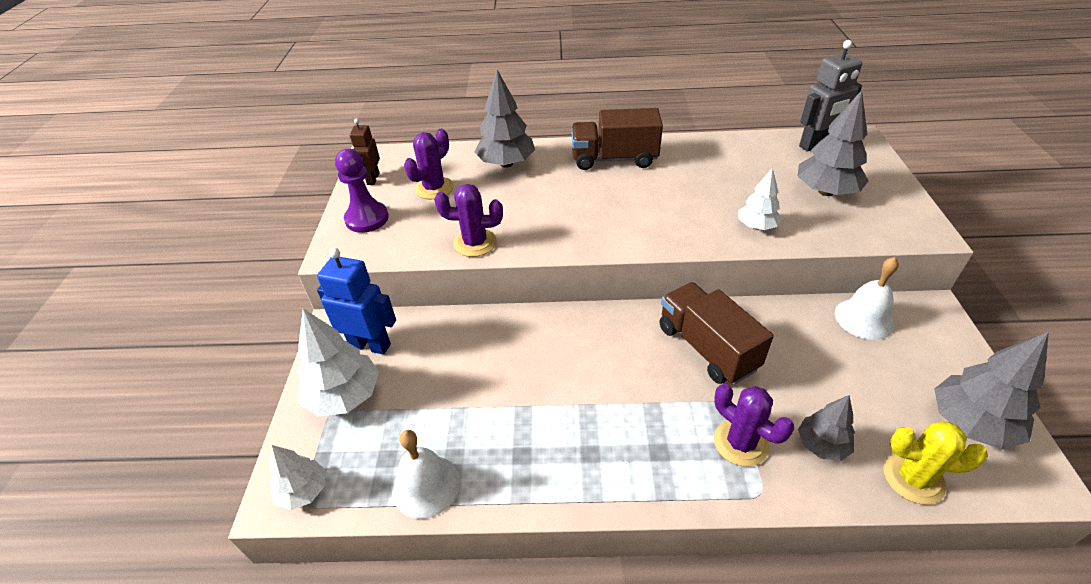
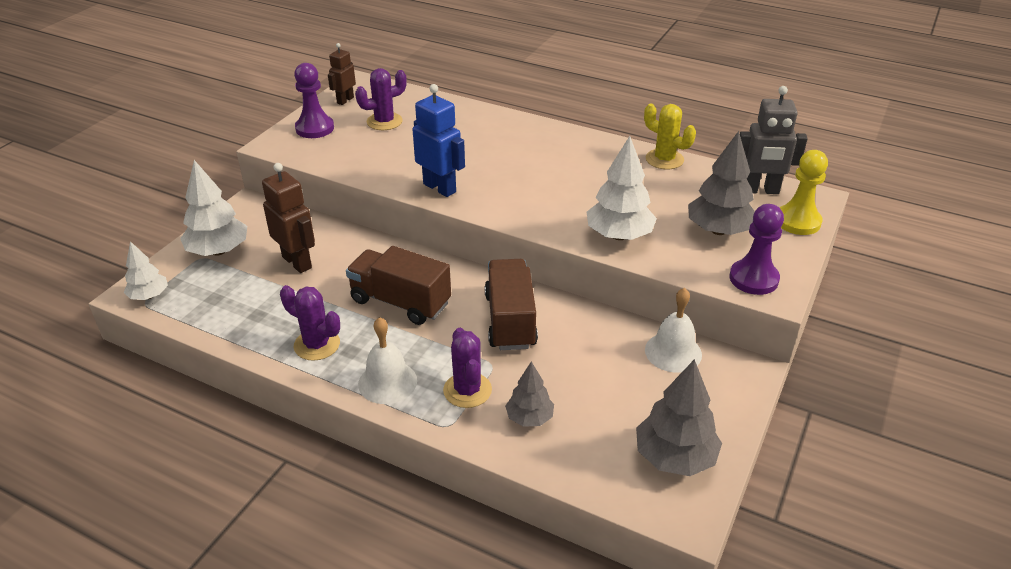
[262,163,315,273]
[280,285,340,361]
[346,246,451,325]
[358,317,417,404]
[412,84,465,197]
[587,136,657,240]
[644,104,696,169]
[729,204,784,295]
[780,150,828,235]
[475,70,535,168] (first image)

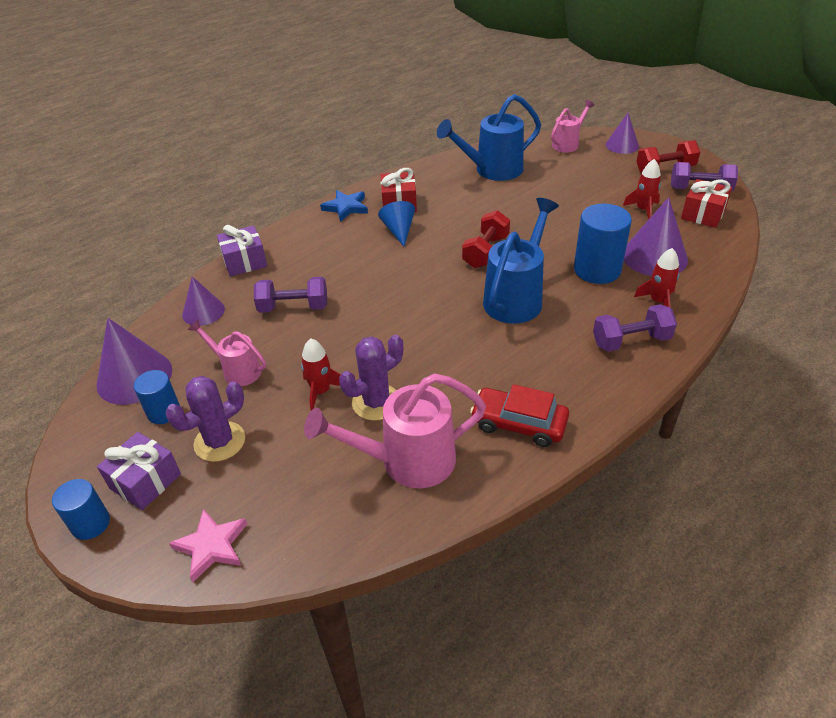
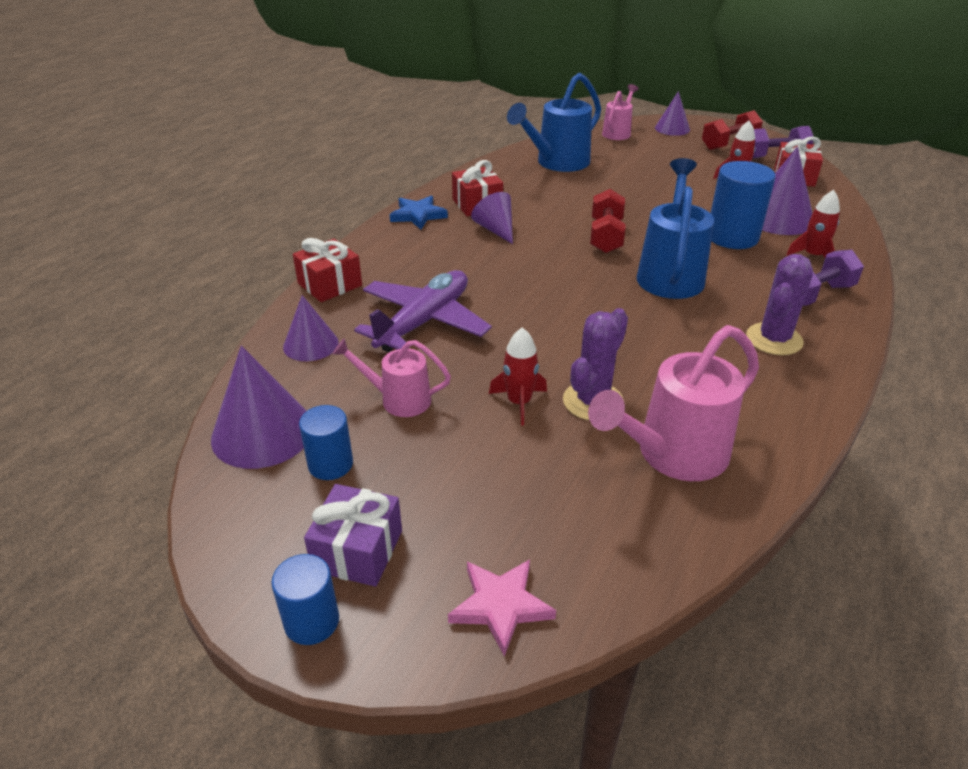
[293,238,362,302]
[354,270,492,352]
[471,192,513,244]
[746,254,813,355]
[470,384,569,447] (first image)

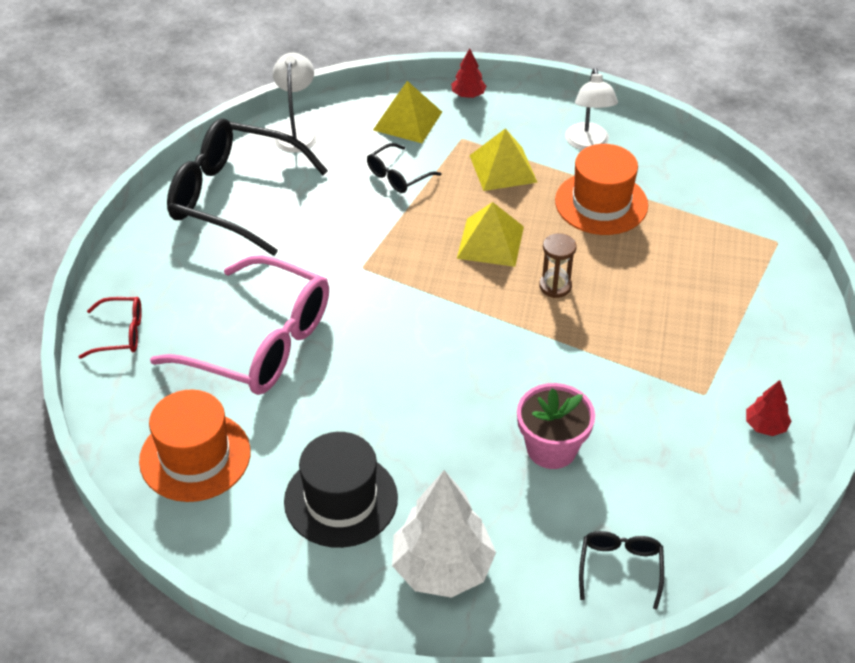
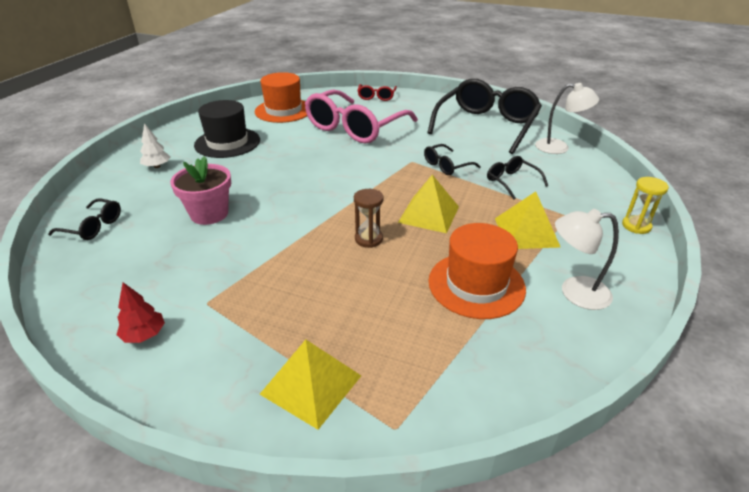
[140,123,170,168]
[260,340,361,430]
[424,144,481,175]
[622,177,669,234]

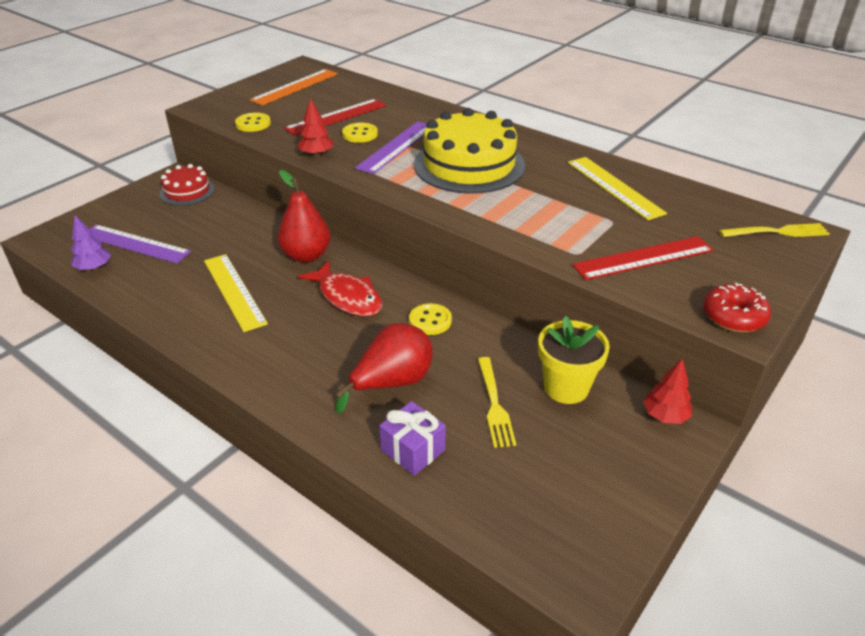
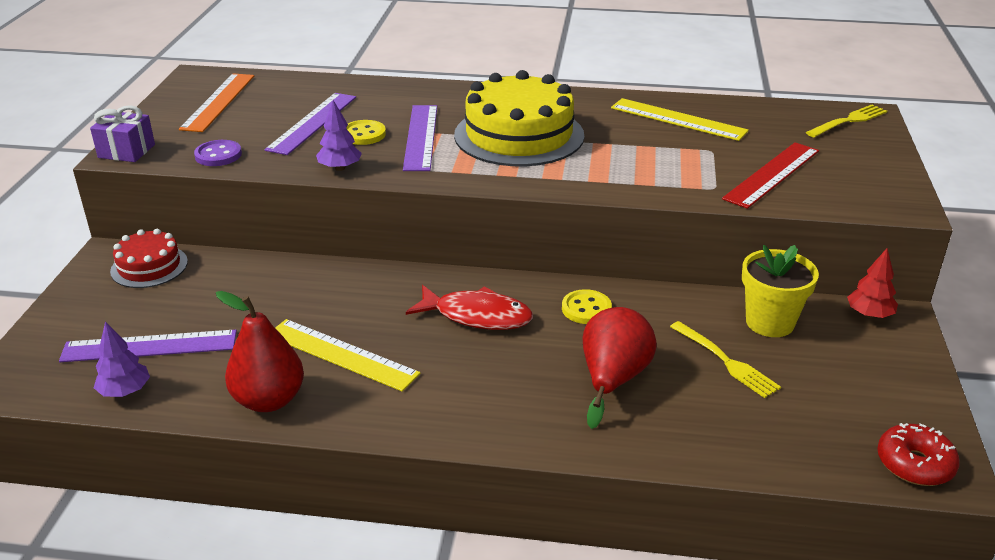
[90,105,155,162]
[194,140,242,166]
[216,291,304,412]
[265,93,356,155]
[316,100,362,171]
[877,423,960,486]

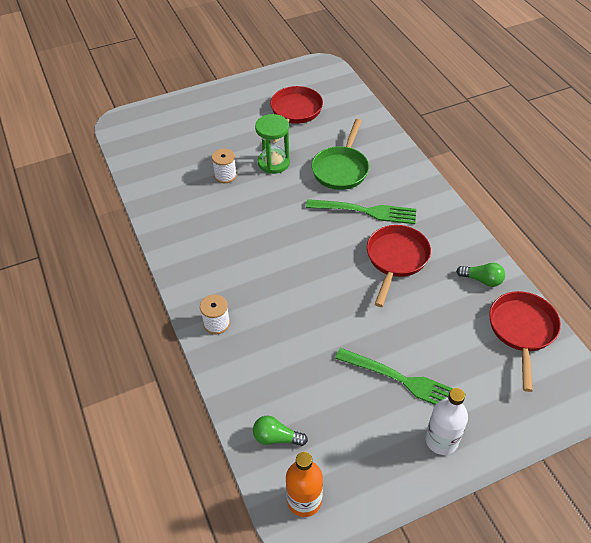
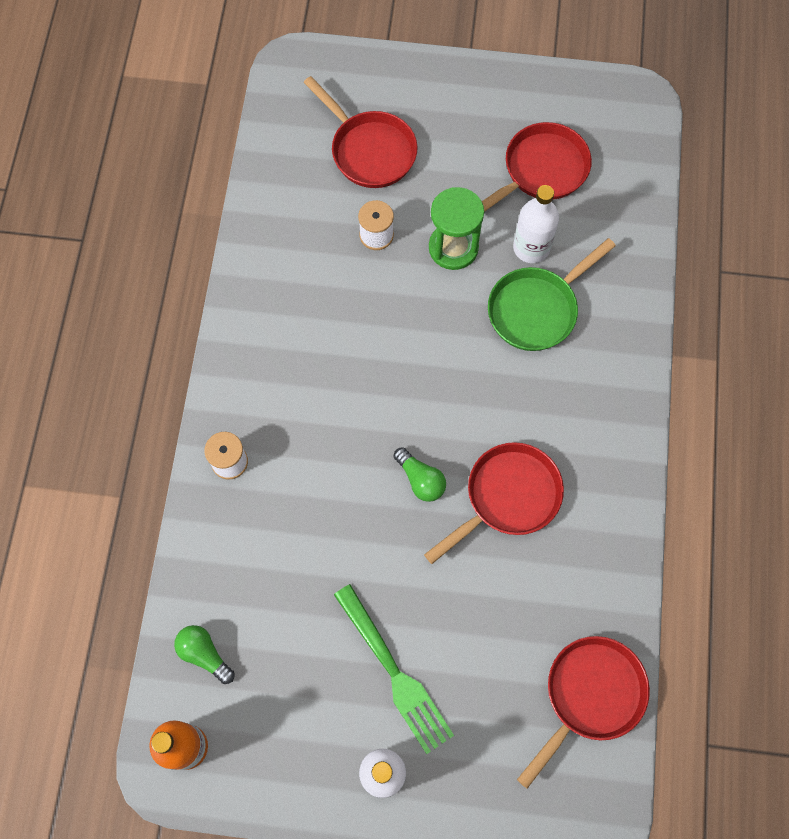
[303,76,418,188]
[394,447,446,502]
[513,185,559,263]
[306,199,416,224] (first image)

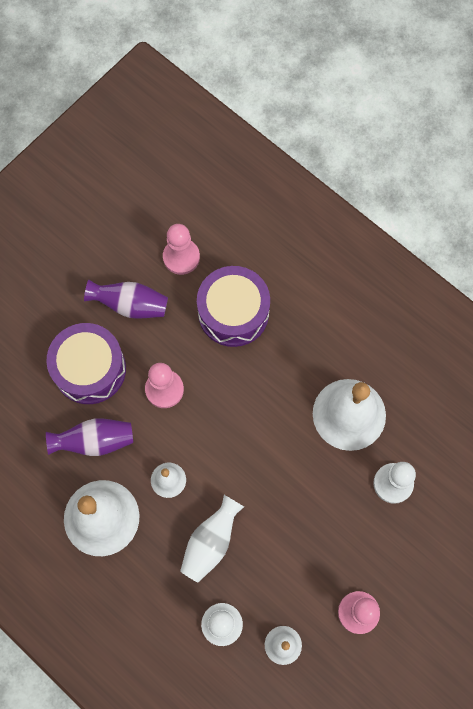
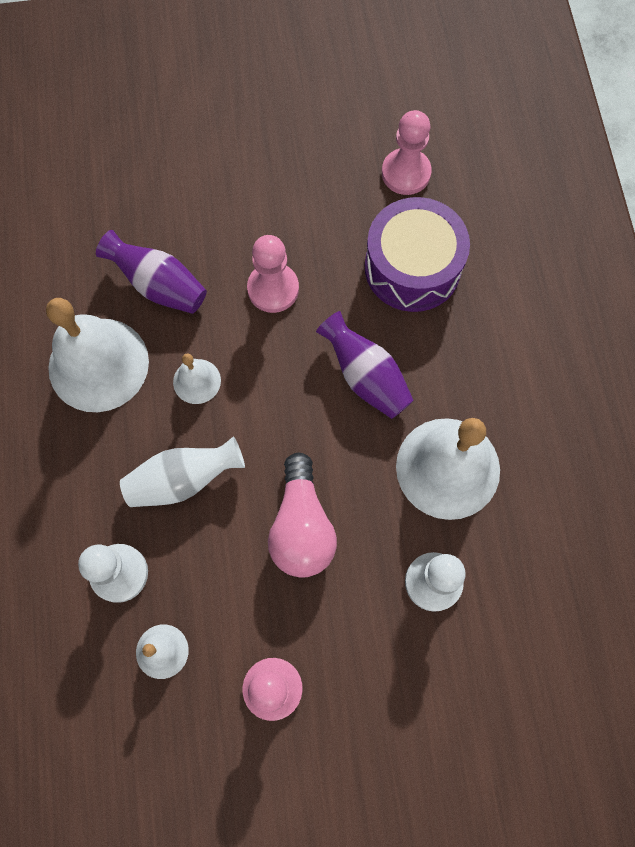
[268,453,337,578]
[316,311,414,419]
[46,323,126,404] (first image)

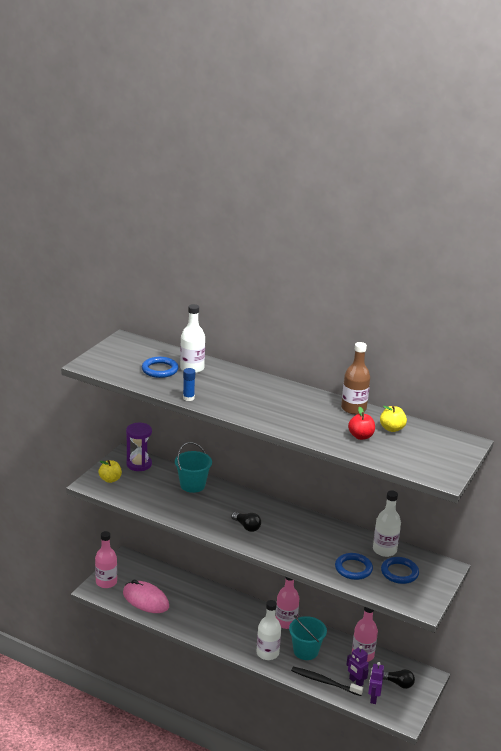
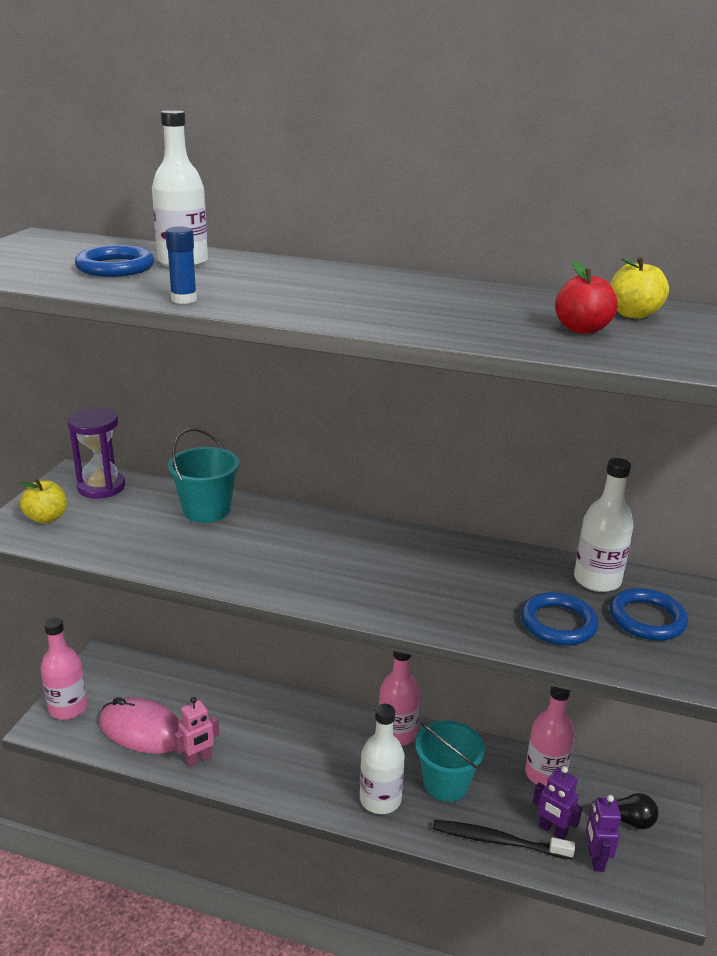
[174,697,219,767]
[231,512,261,532] (first image)
[341,342,370,414] (first image)

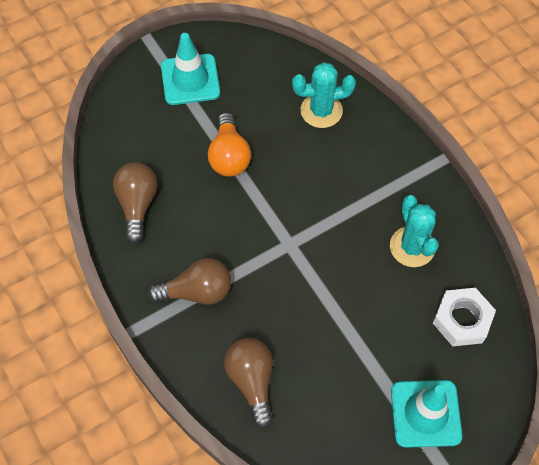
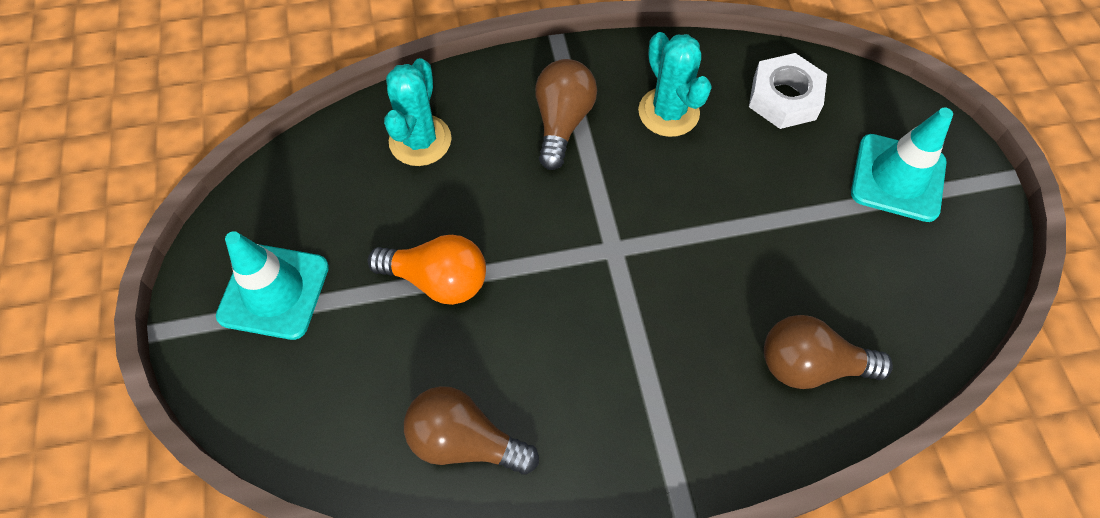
[535,59,597,170]
[638,32,712,137]

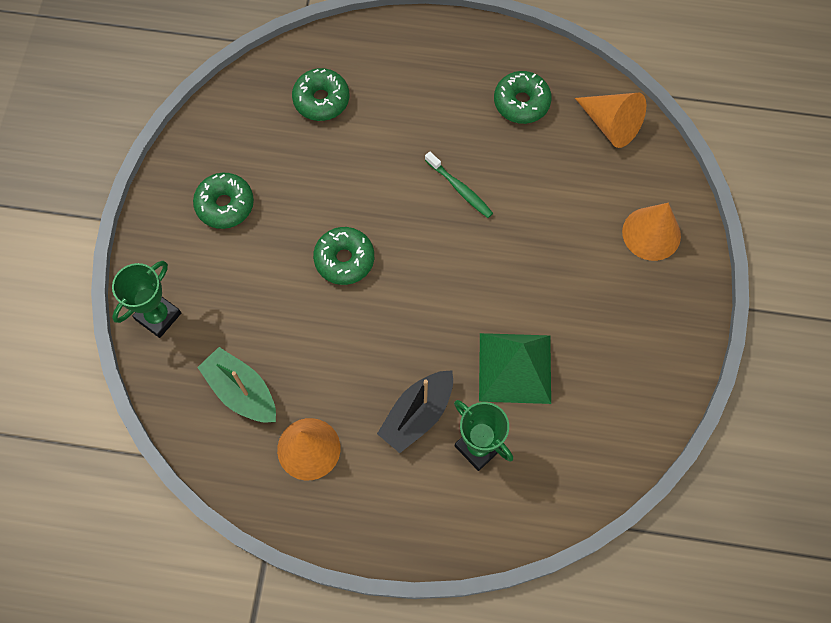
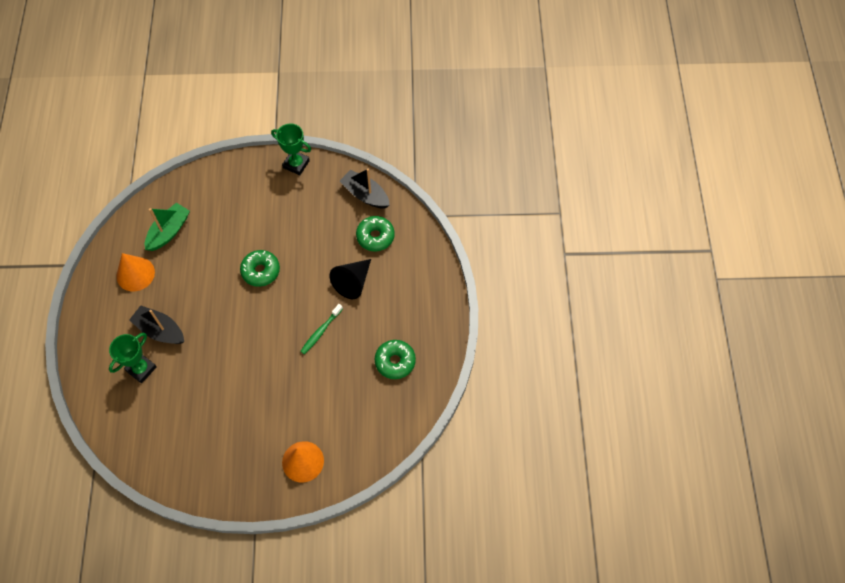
[271,123,311,175]
[329,259,371,299]
[339,168,390,208]
[193,173,254,229] (first image)
[479,333,551,404] (first image)
[575,93,646,148] (first image)

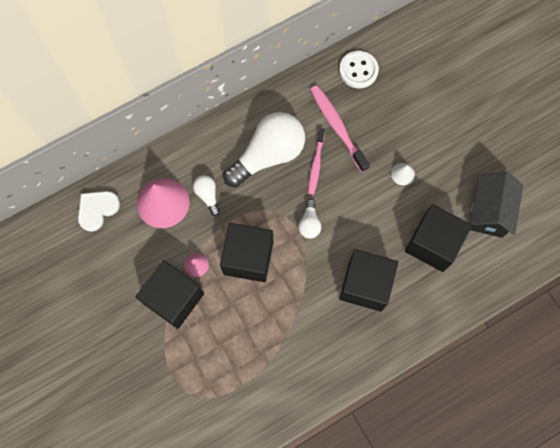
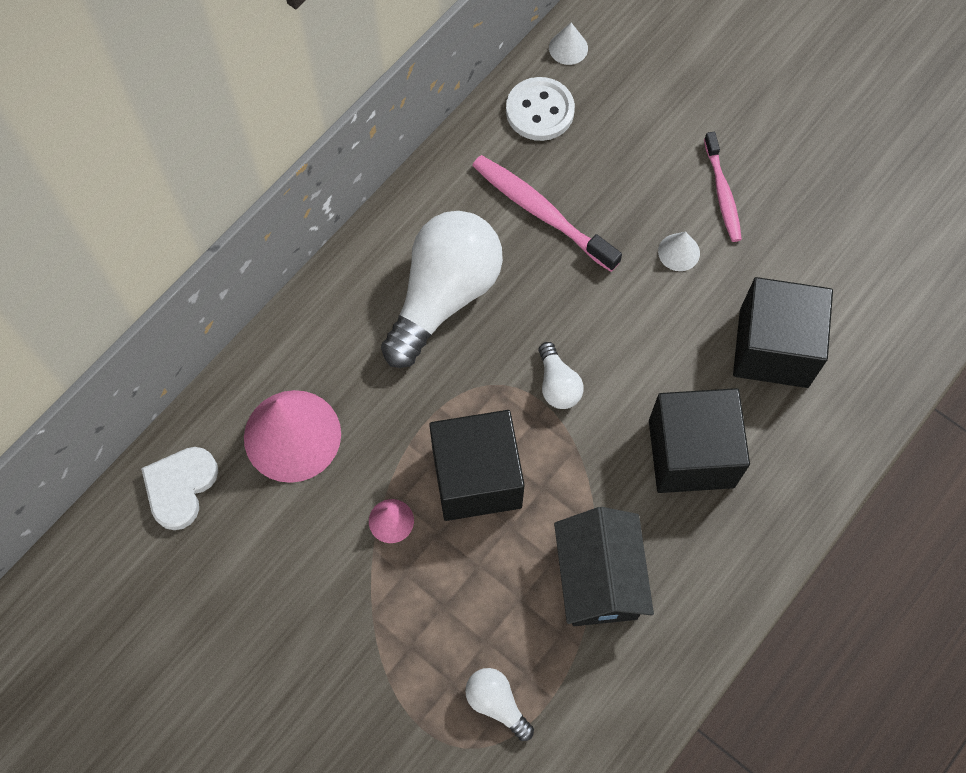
[465,668,534,741]
[549,23,588,65]
[554,507,654,626]
[704,132,742,242]
[136,260,204,329] (first image)

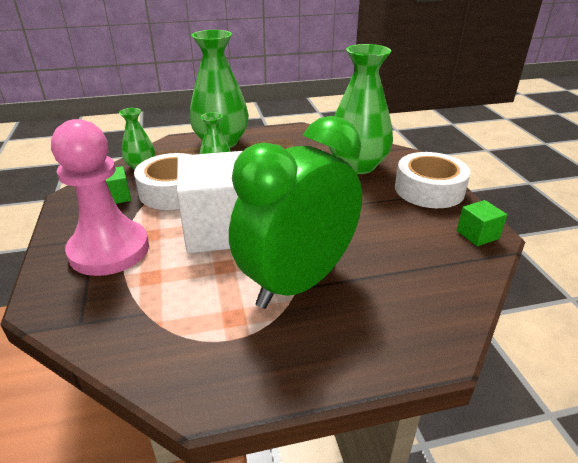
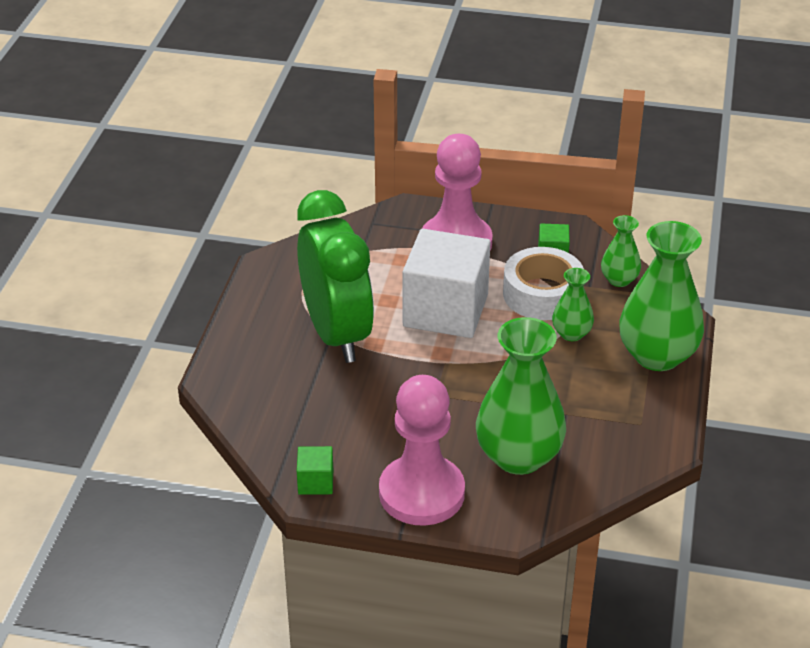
[379,375,465,526]

